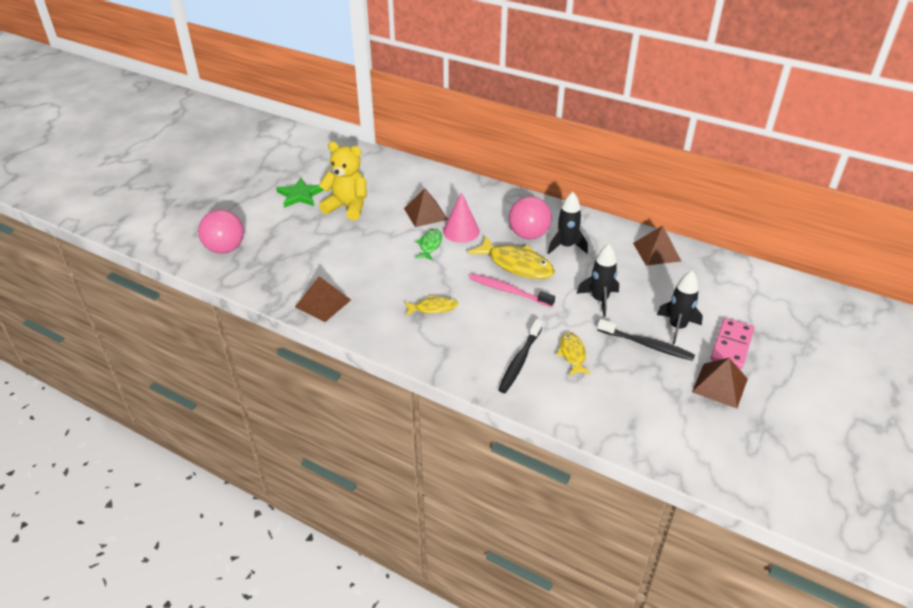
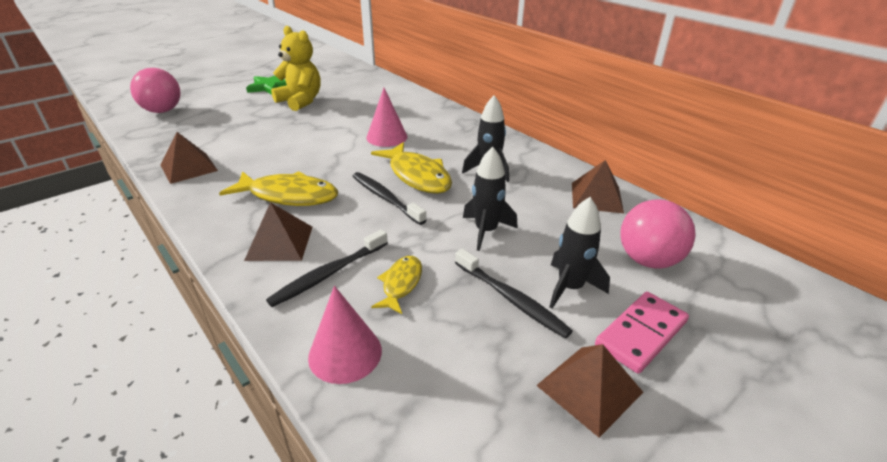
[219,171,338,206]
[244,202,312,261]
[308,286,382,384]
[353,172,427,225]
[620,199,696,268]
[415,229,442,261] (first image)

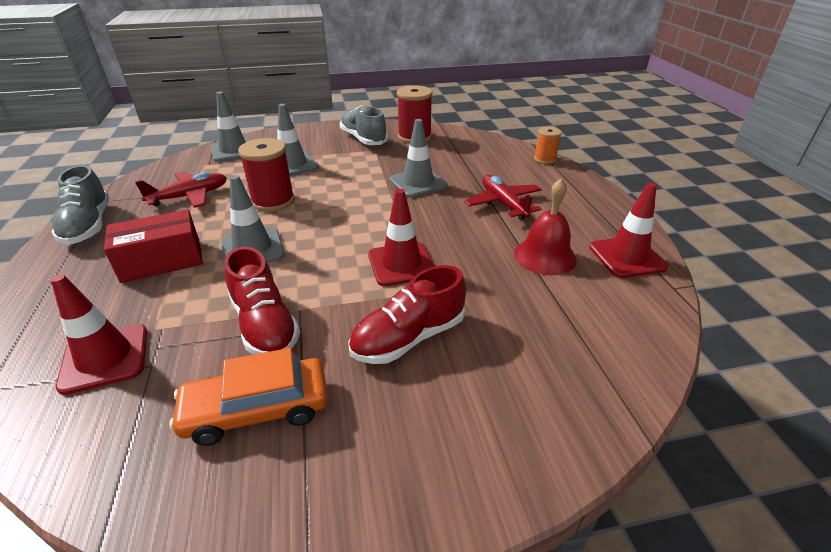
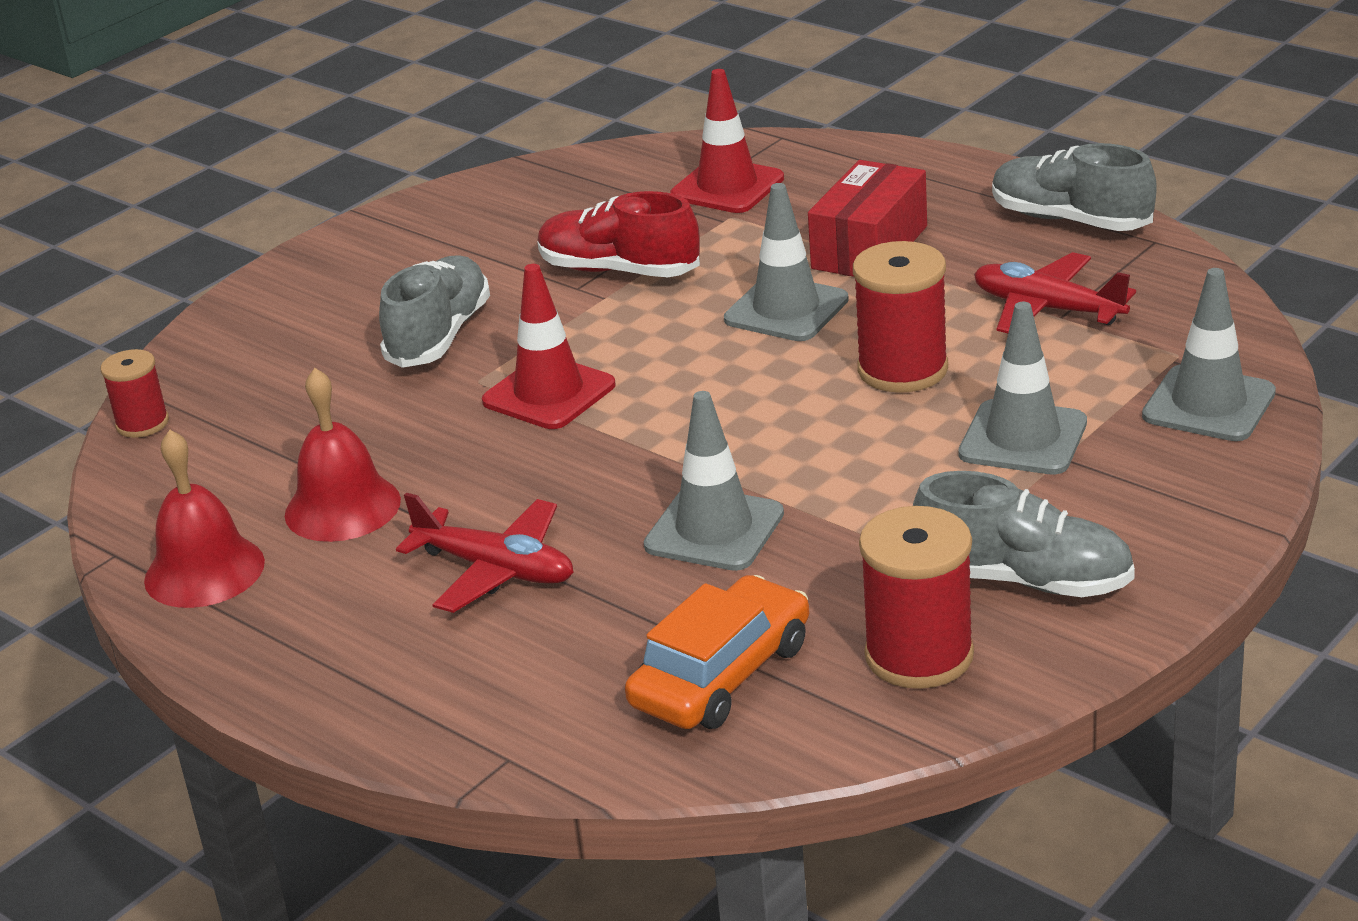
[101,349,169,438]
[144,430,265,608]
[379,256,490,368]
[625,575,809,729]
[974,252,1136,333]
[534,127,562,164] (first image)

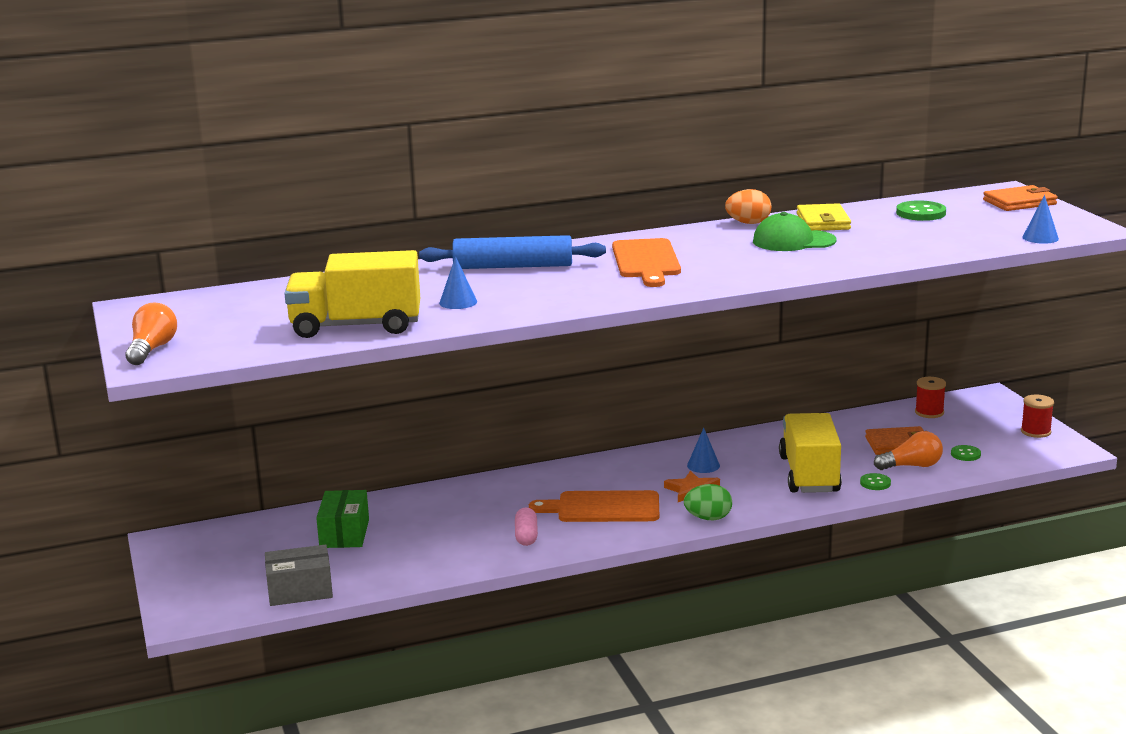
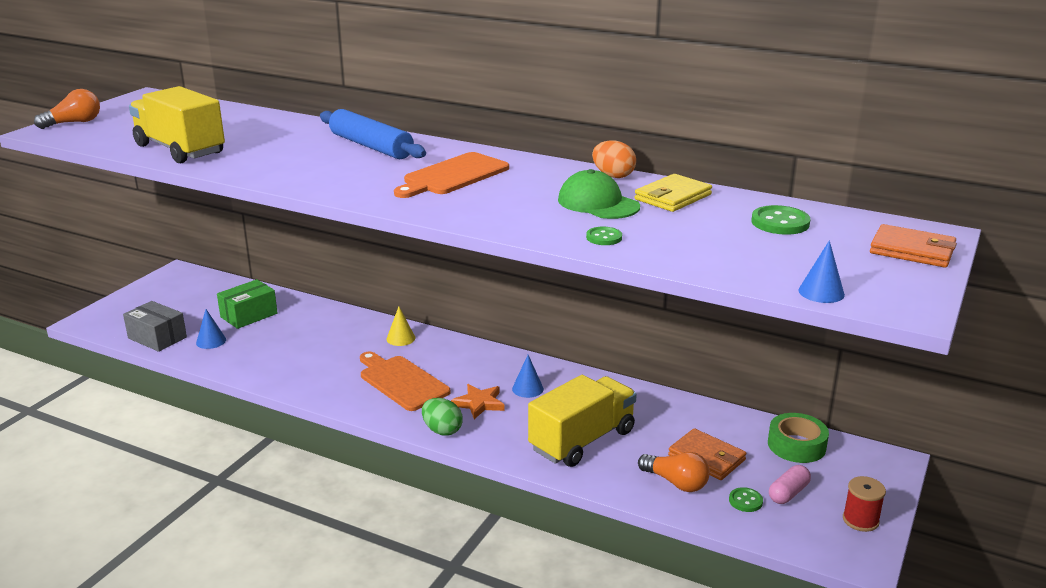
[196,309,226,349]
[386,307,415,346]
[586,226,622,245]
[768,413,829,463]
[769,465,811,504]

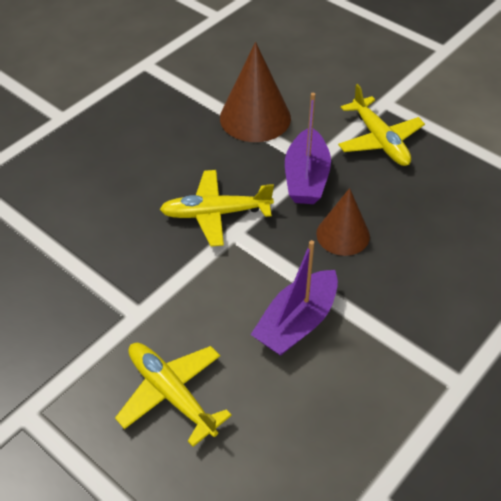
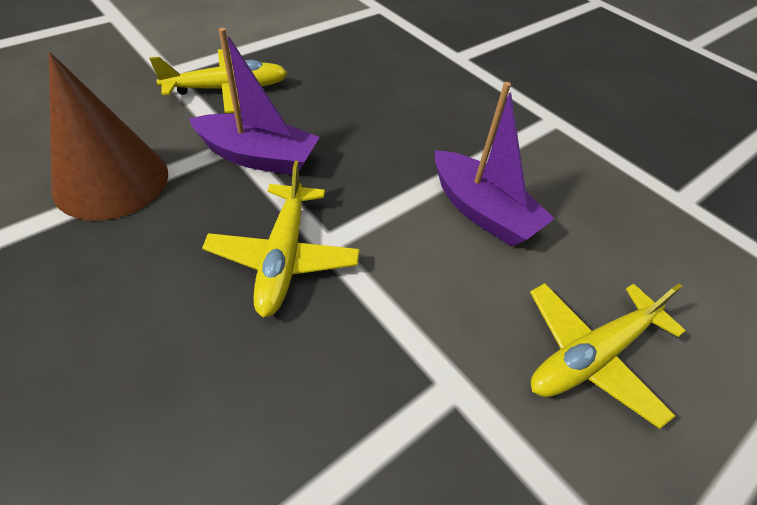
[316,188,370,256] (first image)

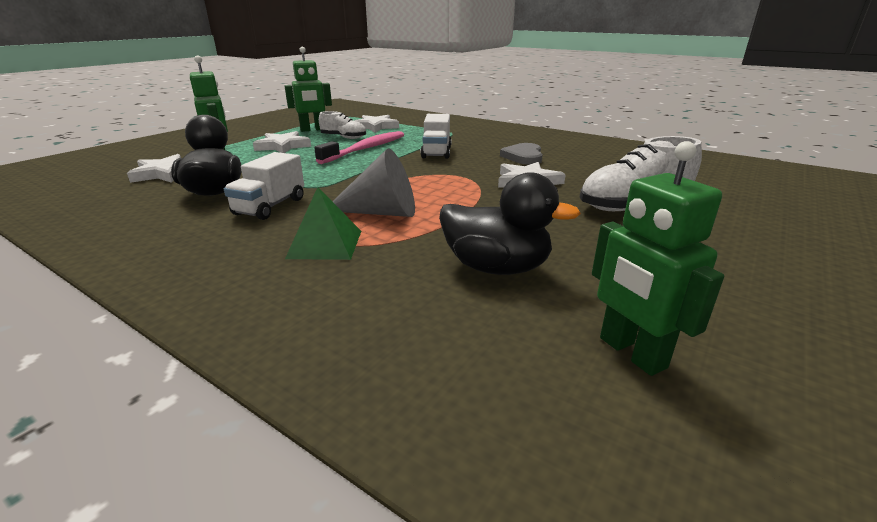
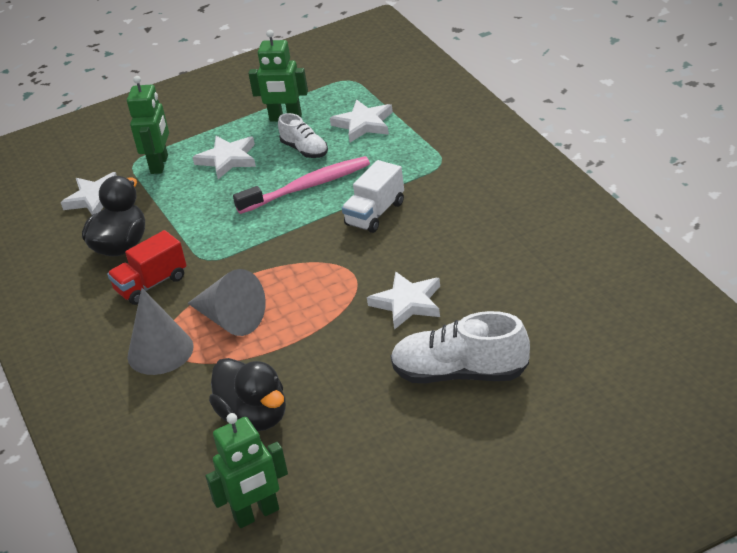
[107,230,187,305]
[128,288,194,375]
[206,413,288,528]
[500,143,543,165] (first image)

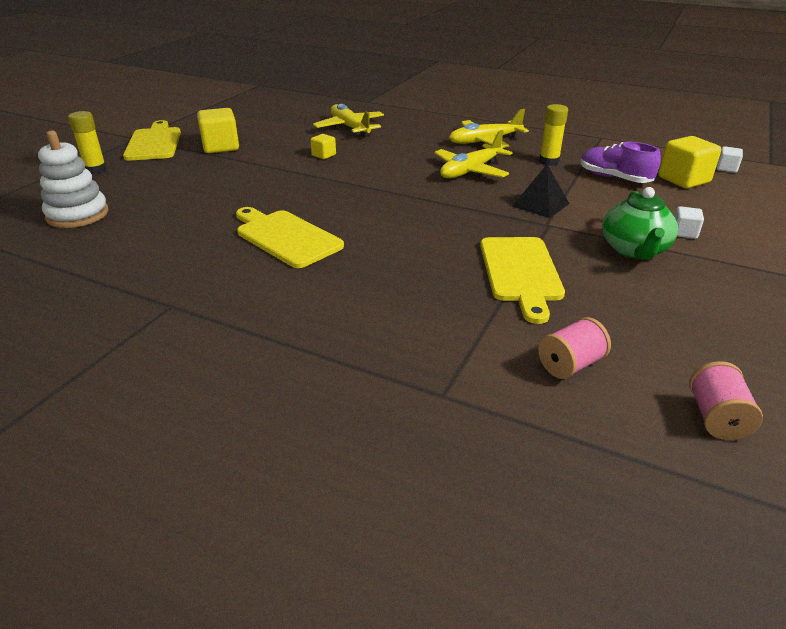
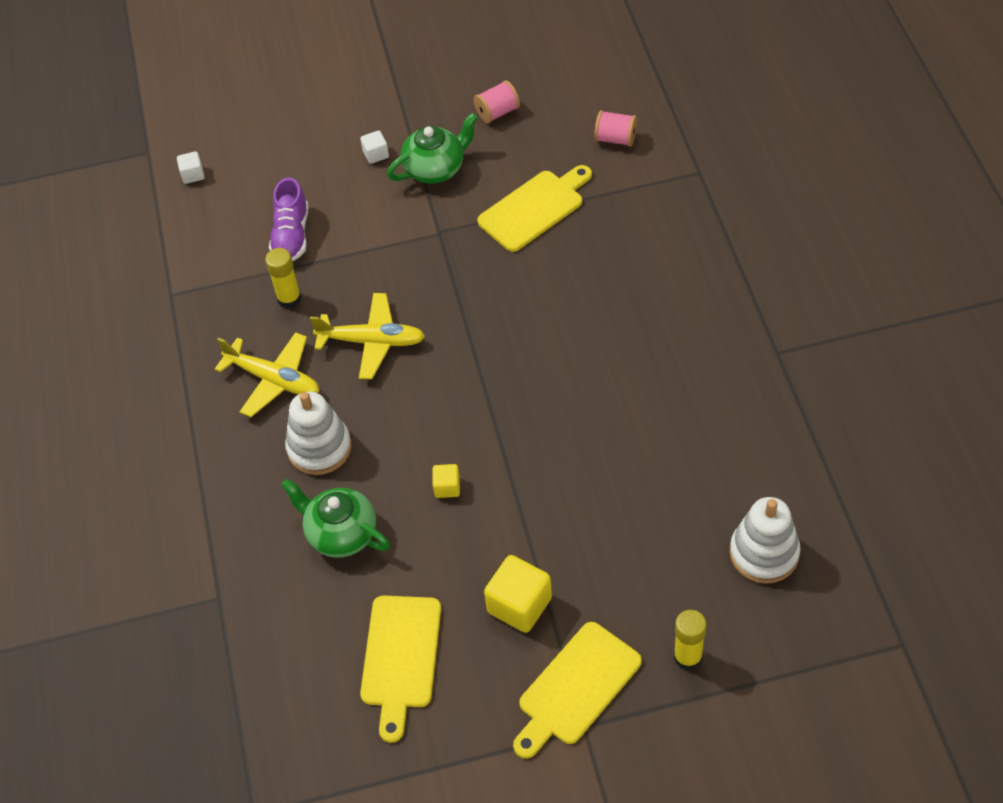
[281,479,390,558]
[285,392,351,475]
[360,595,441,743]
[474,80,520,123]
[513,165,570,218] (first image)
[659,136,721,189] (first image)

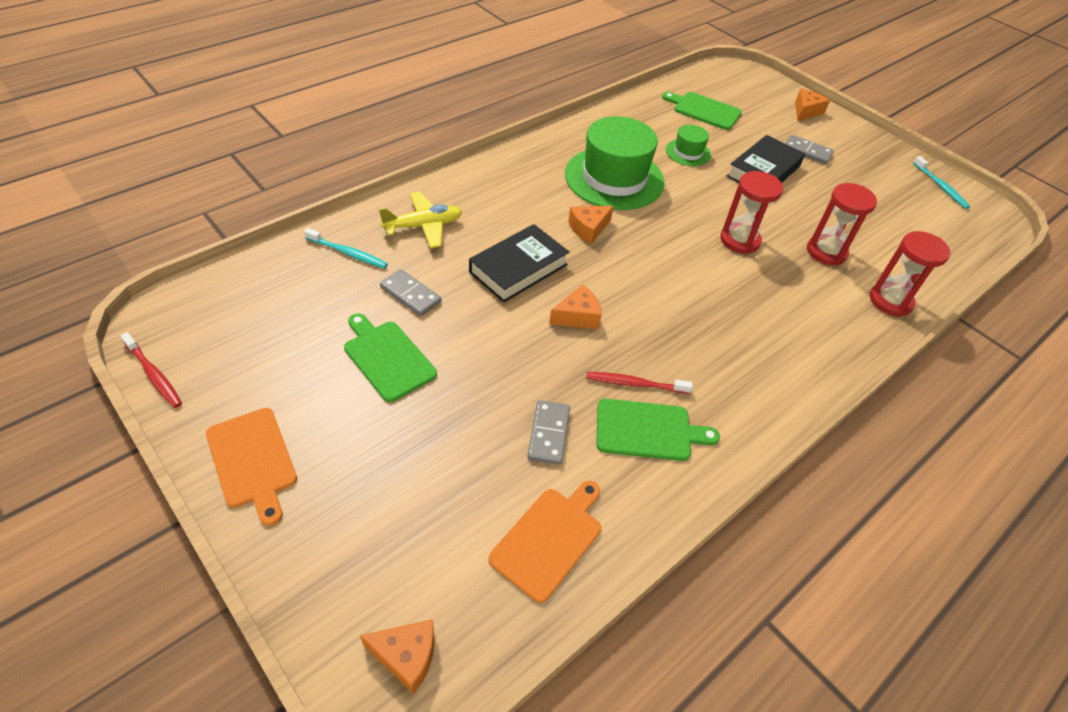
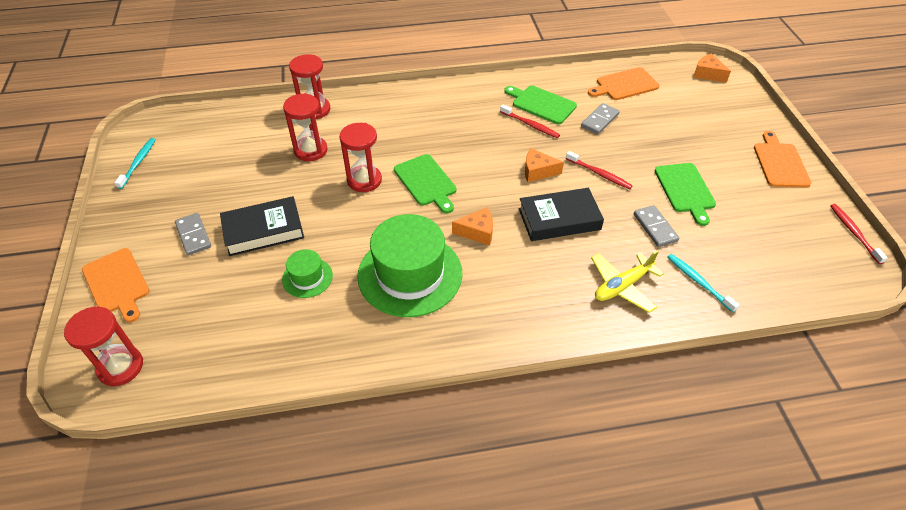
[64,307,143,387]
[82,248,150,322]
[394,154,456,213]
[566,151,633,189]
[591,250,664,313]

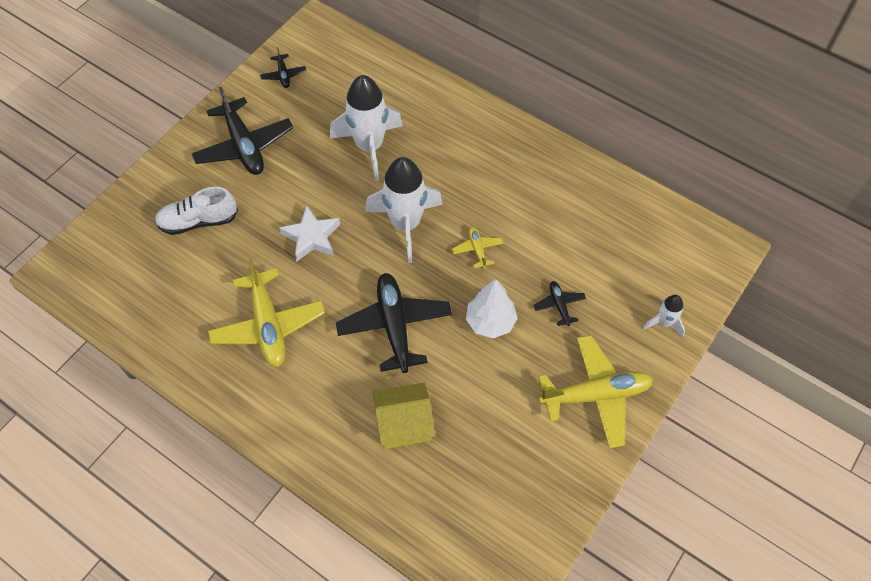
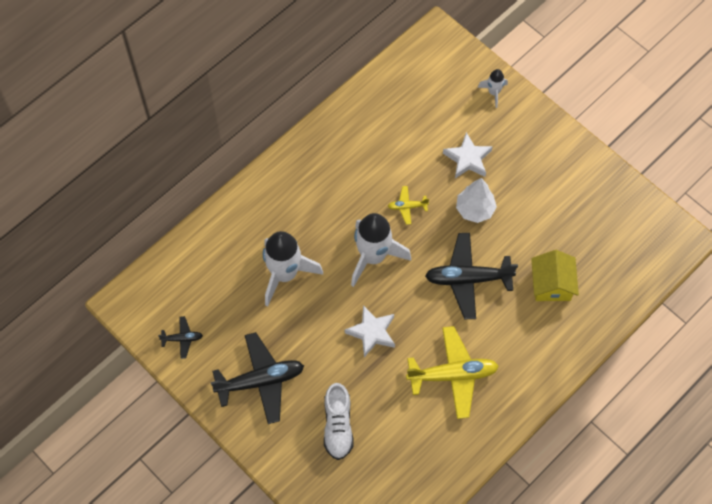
[443,132,493,178]
[539,335,653,449] (first image)

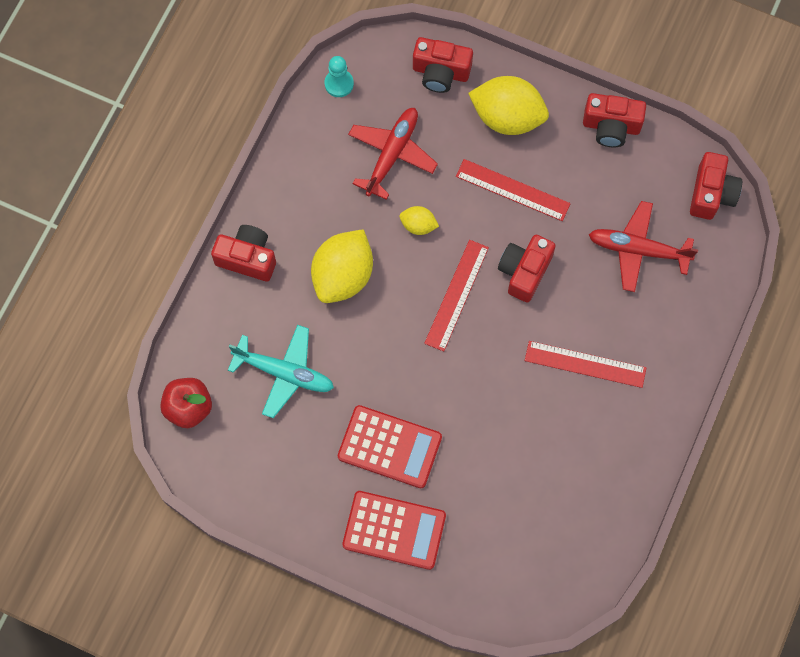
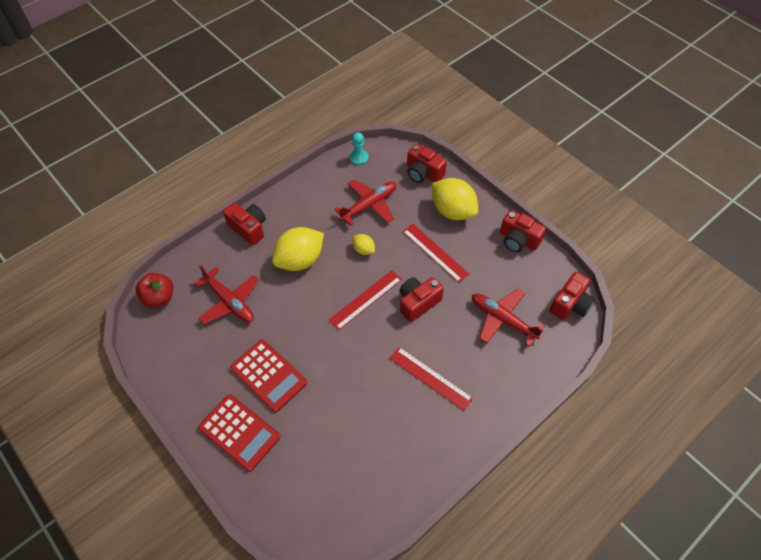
[194,265,259,324]

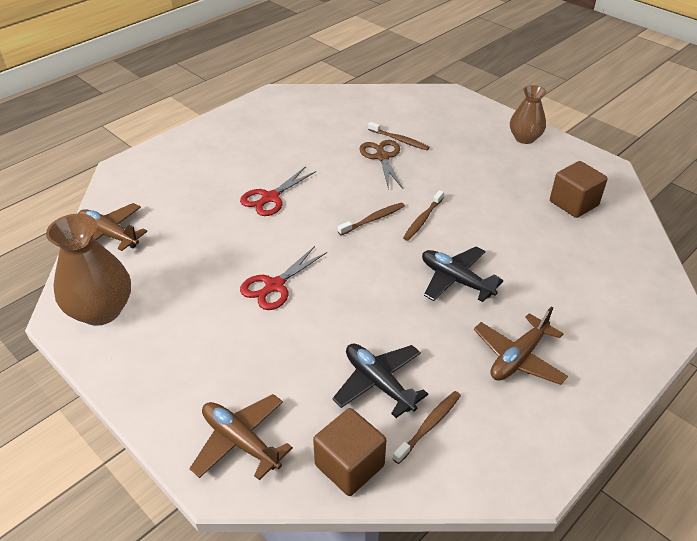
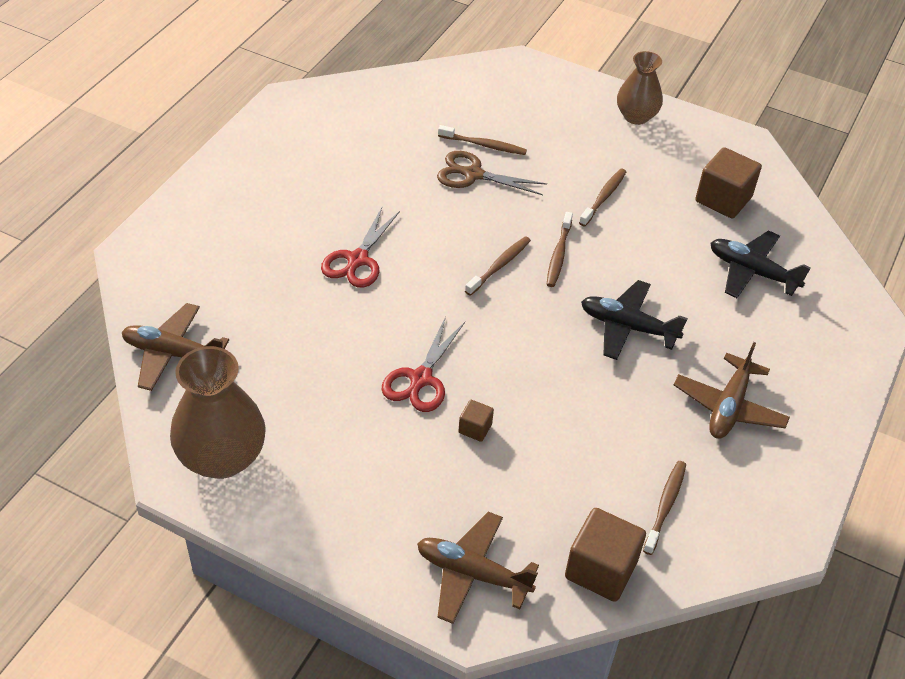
[437,151,547,195]
[459,400,494,442]
[579,169,626,226]
[711,230,811,298]

